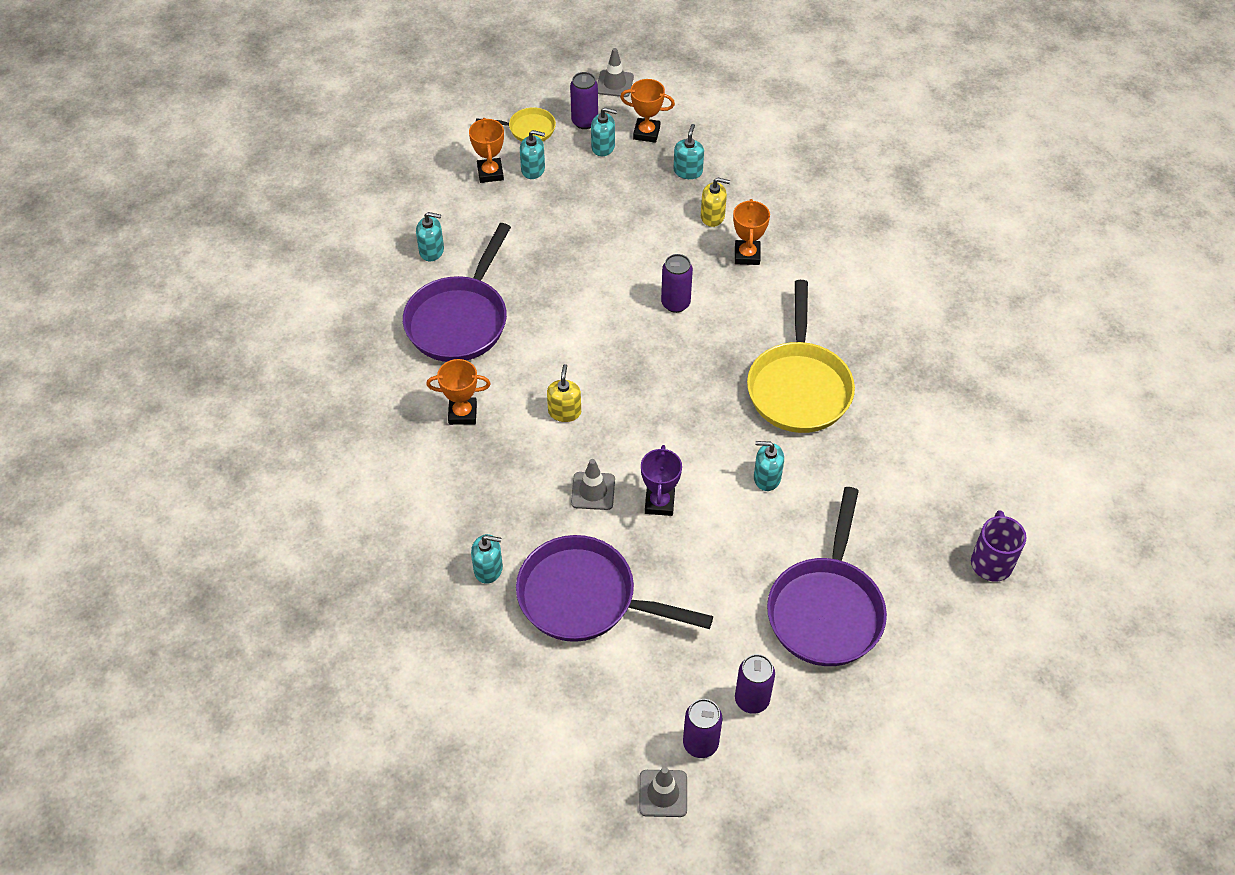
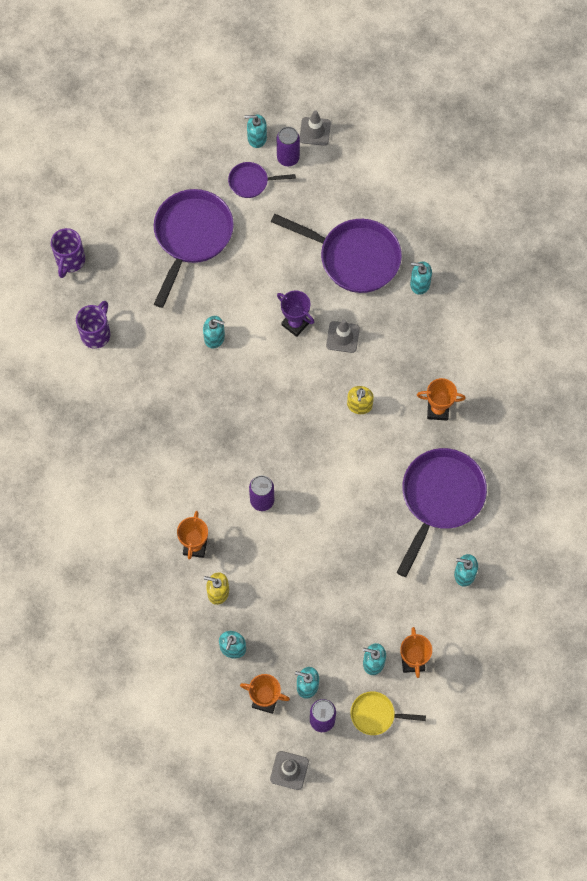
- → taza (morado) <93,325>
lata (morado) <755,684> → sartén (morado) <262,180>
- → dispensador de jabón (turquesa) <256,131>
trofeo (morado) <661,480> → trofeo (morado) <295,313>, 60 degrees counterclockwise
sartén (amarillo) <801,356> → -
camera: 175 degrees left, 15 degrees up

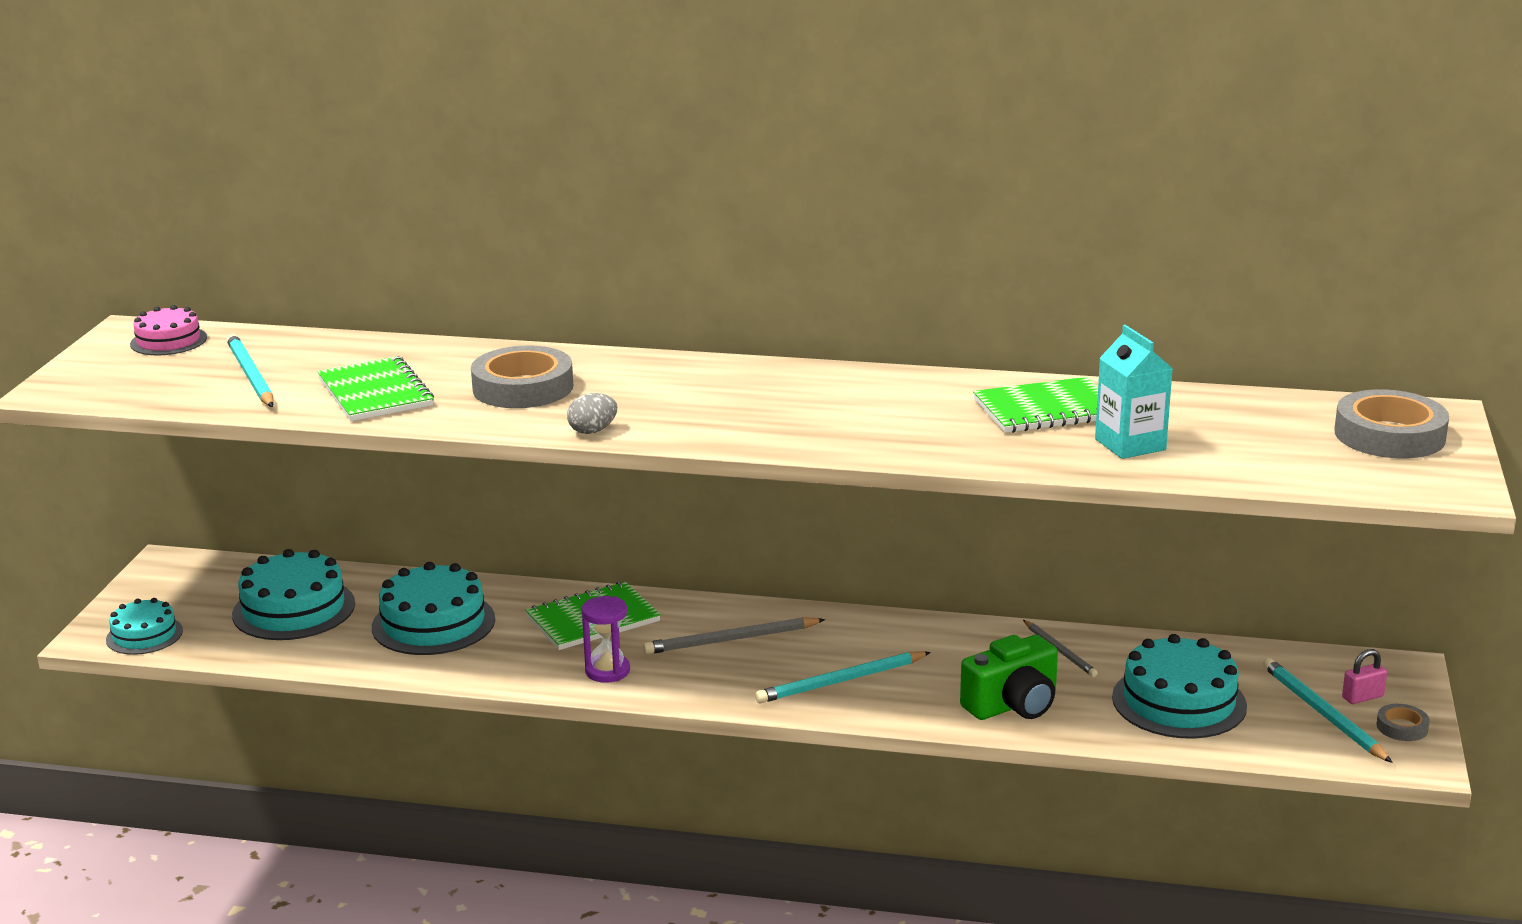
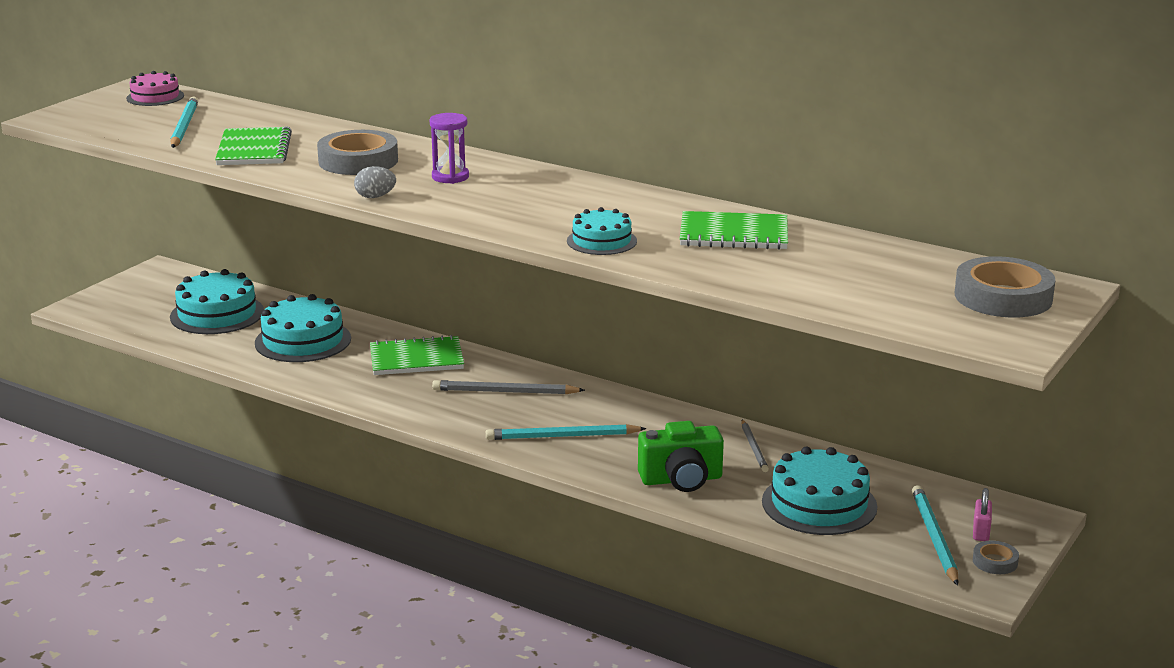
reloj de arena (morado) <605,639> → reloj de arena (morado) <449,148>, shifted
tarta (turquesa) <144,626> → tarta (turquesa) <602,231>, shifted
candado (rosa) <1364,676> → candado (rosa) <982,514>, 75 degrees counterclockwise
cartón de leche (turquesa) <1134,392> → -
camera: 20 degrees right, 0 degrees up

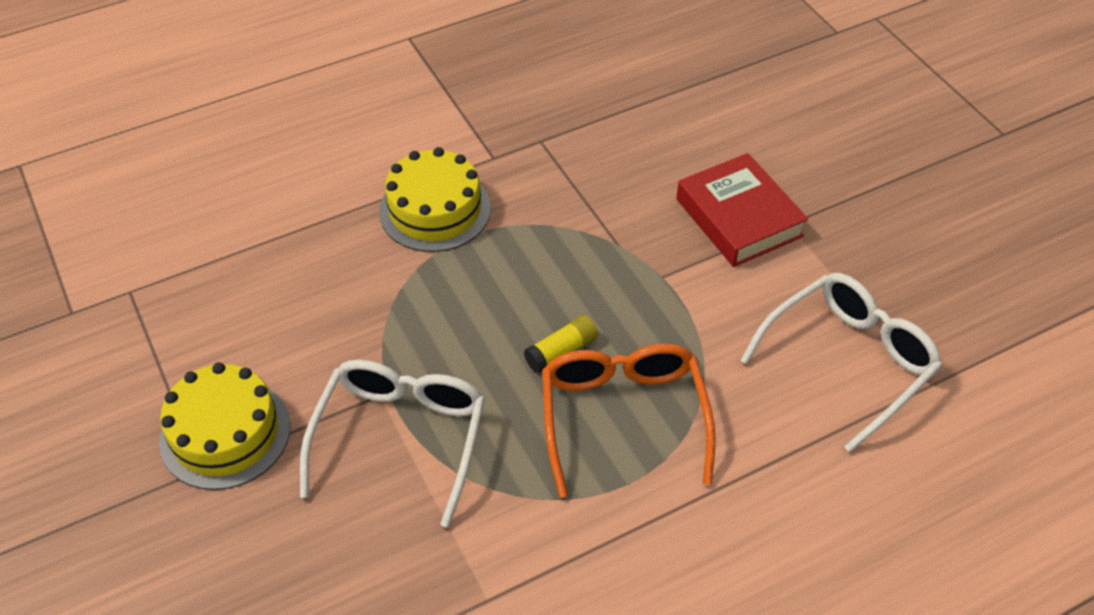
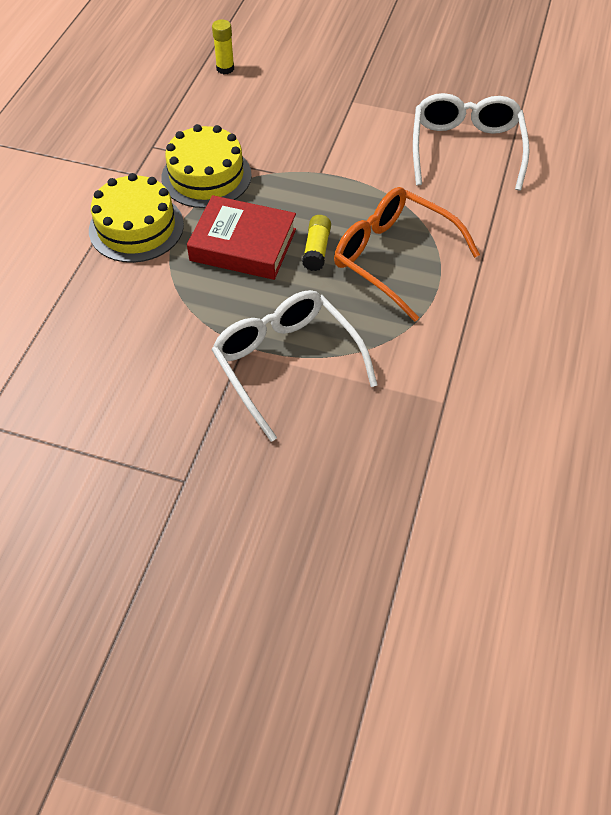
tarta (amarillo) <224,426> → tarta (amarillo) <206,166>, shifted
libro (rojo) <742,210> → libro (rojo) <241,237>, shifted
- → barra de pegamento (amarillo) <223,46>
camera: 45 degrees left, 5 degrees up

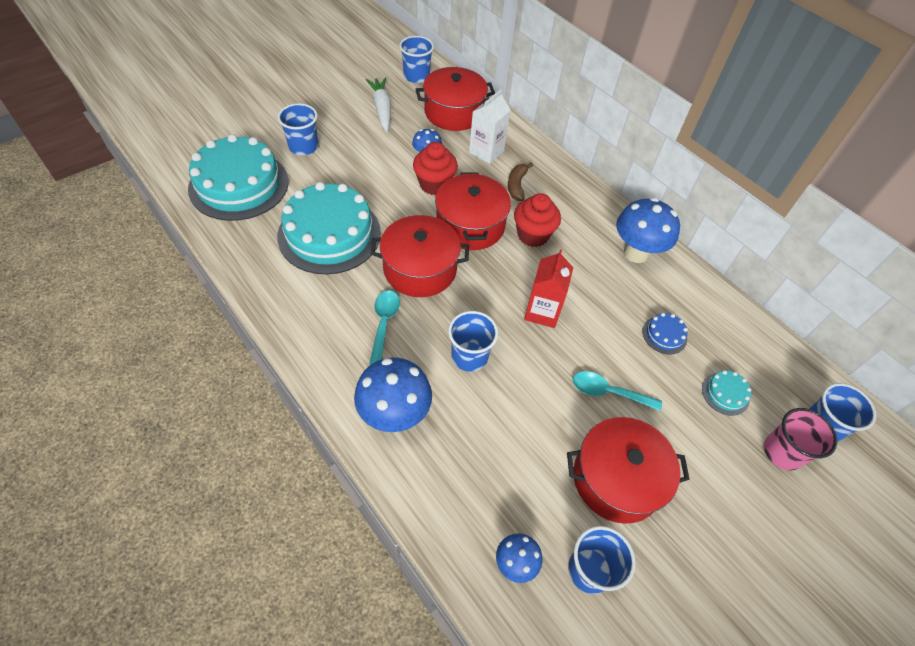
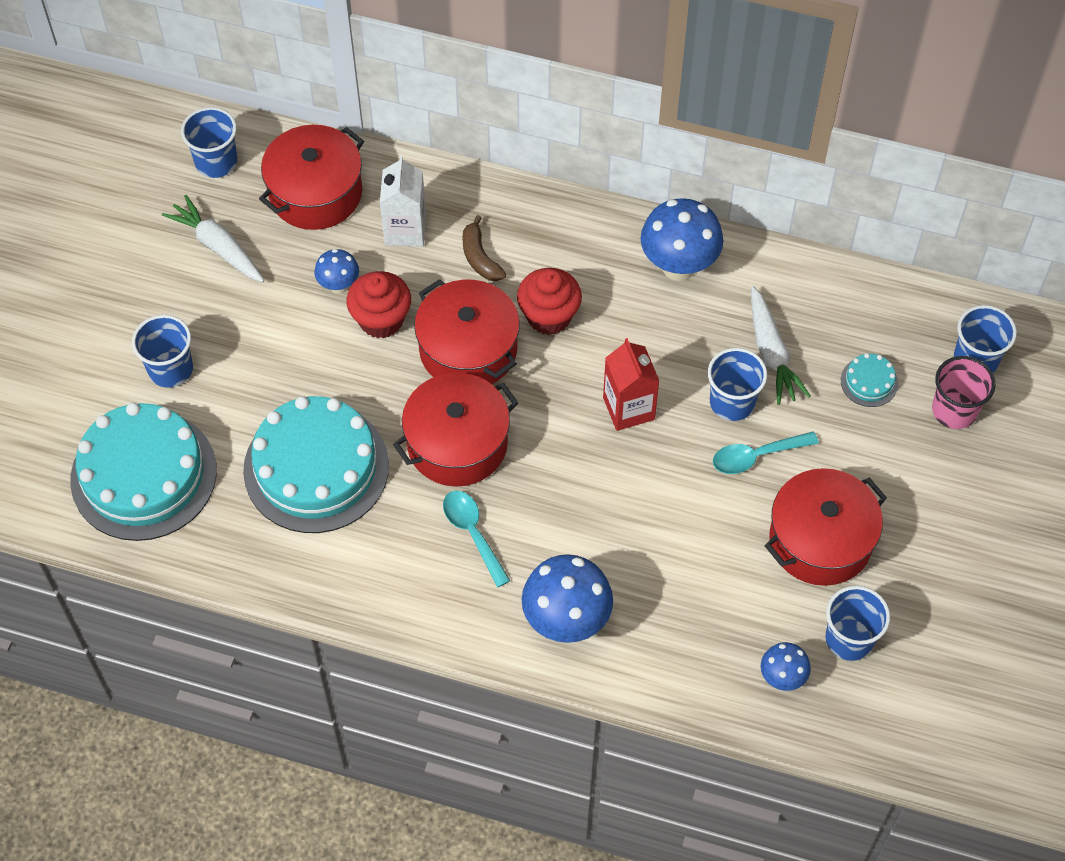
vaso (azul) <473,341> → vaso (azul) <737,384>, shifted
tarta (azul) <665,333> → zanahoria (blanco) <781,345>
camera: 30 degrees left, 5 degrees up

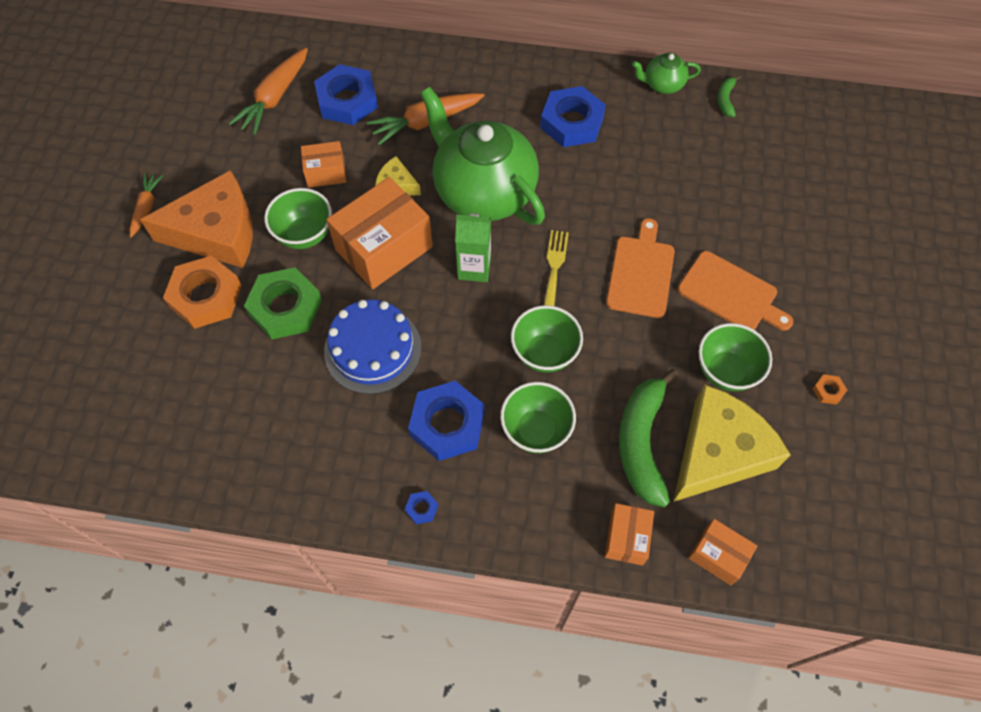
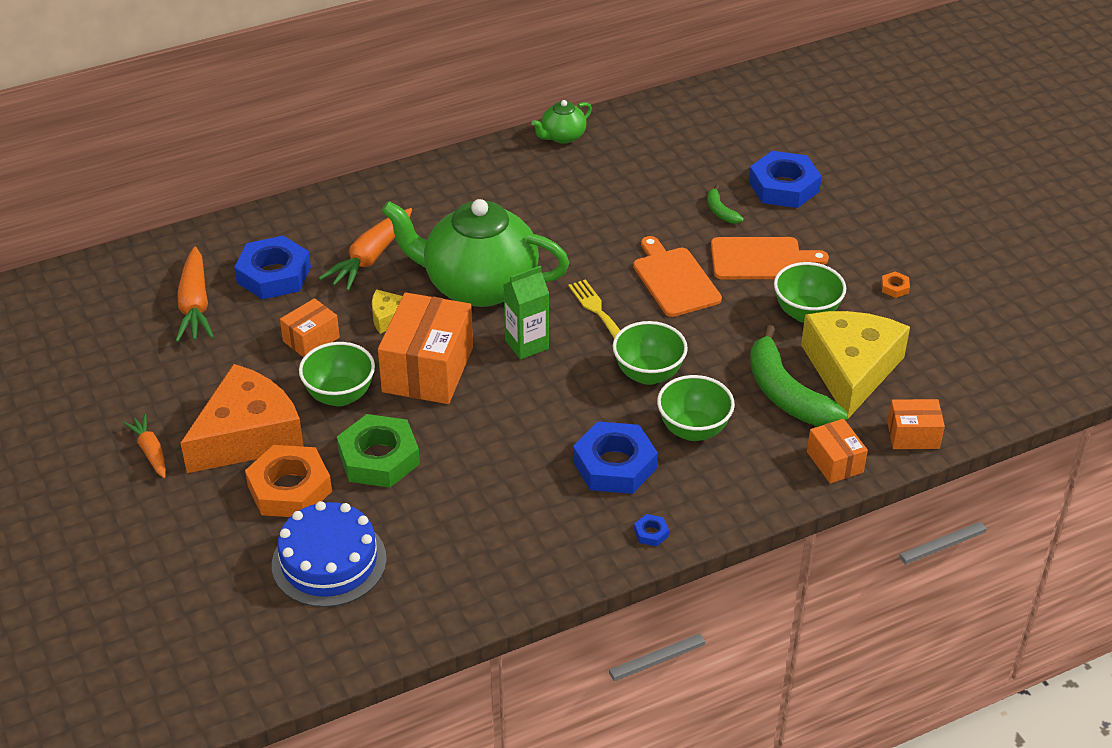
tarta (azul) <373,346> → tarta (azul) <329,554>, shifted
plátano (verde) <729,96> → plátano (verde) <725,204>, shifted
tuerca (azul) <573,116> → tuerca (azul) <785,179>, shifted
camera: 35 degrees left, 20 degrees down

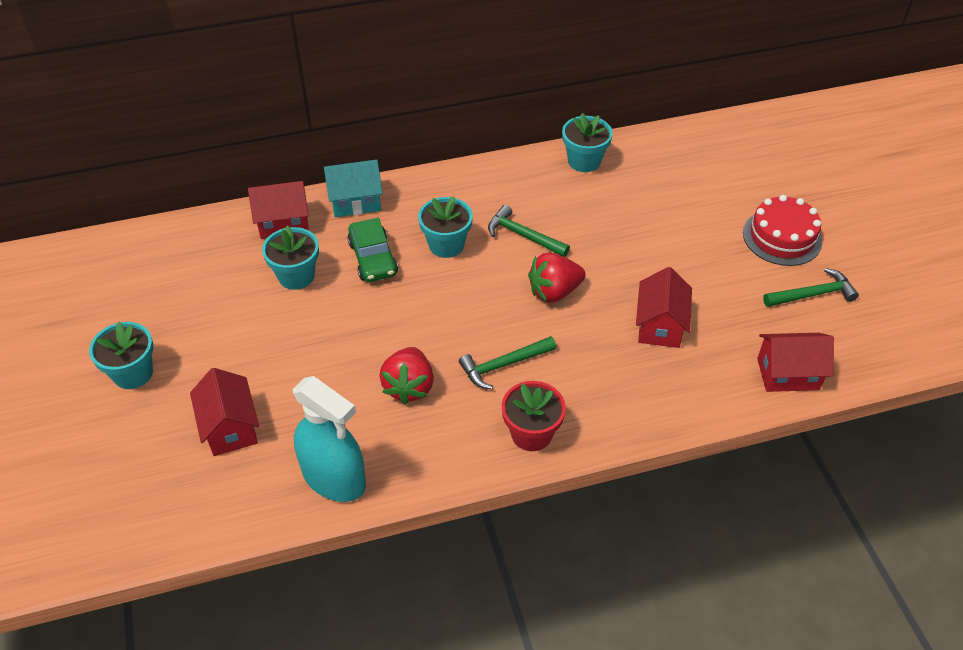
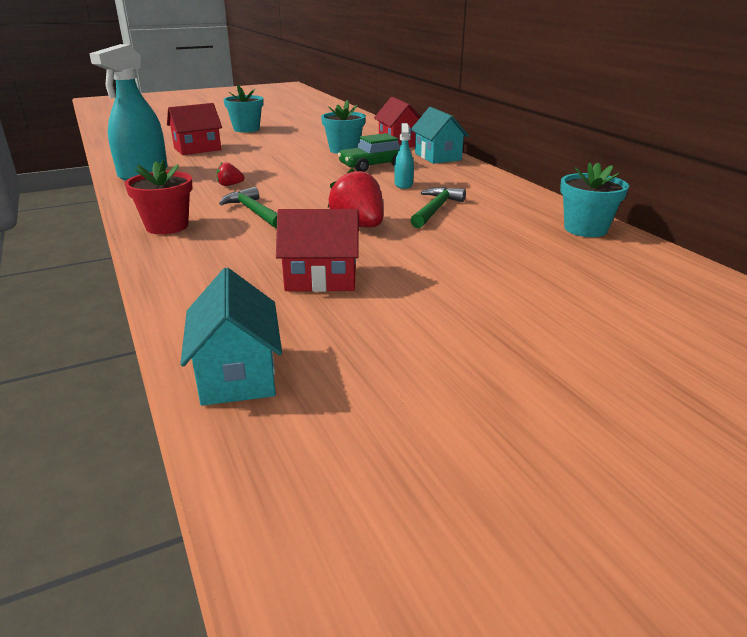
casa (rojo) <795,362> → casa (turquesa) <231,337>
fresa (rojo) <406,375> → fresa (rojo) <230,174>, x0.50
maceta (turquesa) <445,227> → pulverizador (turquesa) <404,156>
tarta (rojo) <782,230> → -
martillo (verde) <811,287> → -
camera: 80 degrees right, 20 degrees down

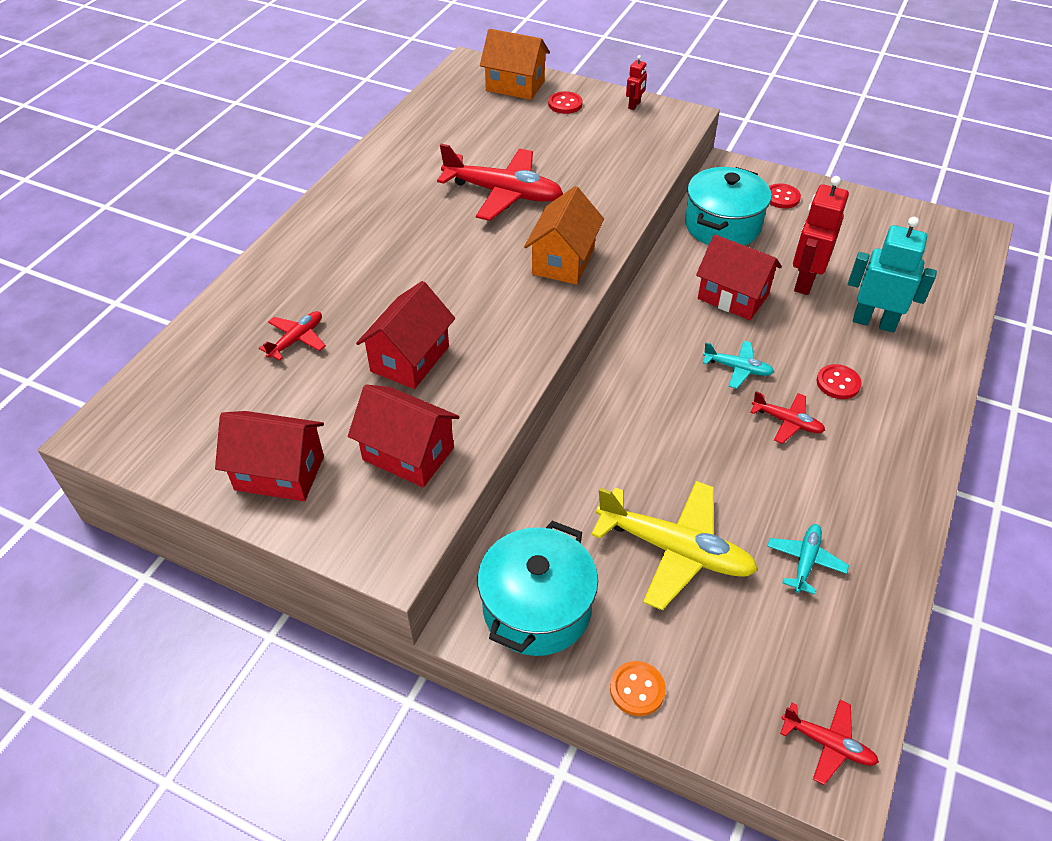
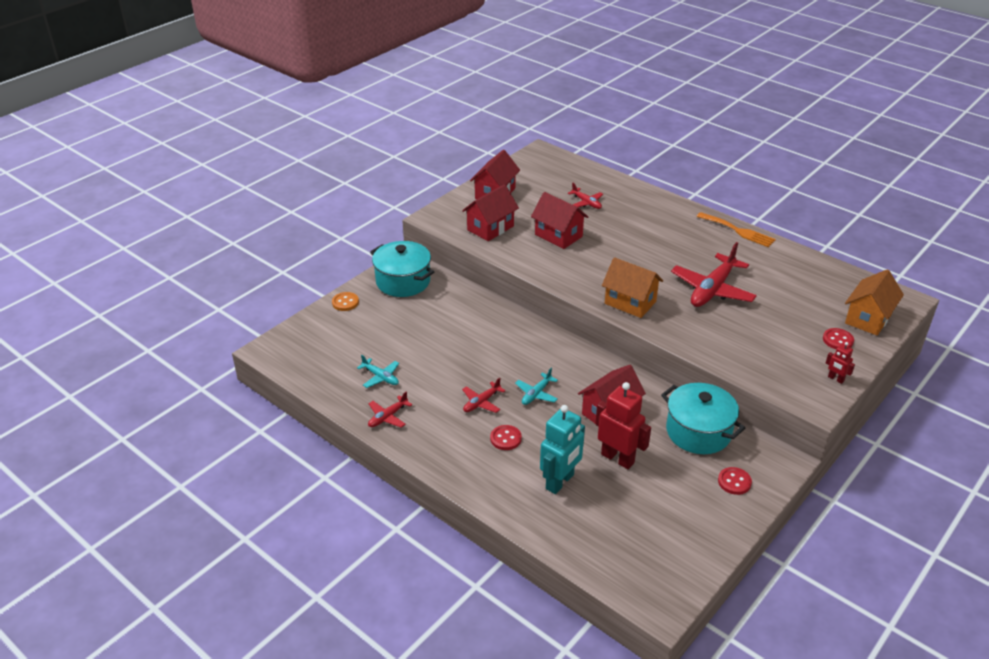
avión (rojo) <829,742> → avión (rojo) <390,409>, shifted
- → tenedor (naranja) <736,229>
avión (amarillo) <674,545> → -
camera: 105 degrees right, 10 degrees down

